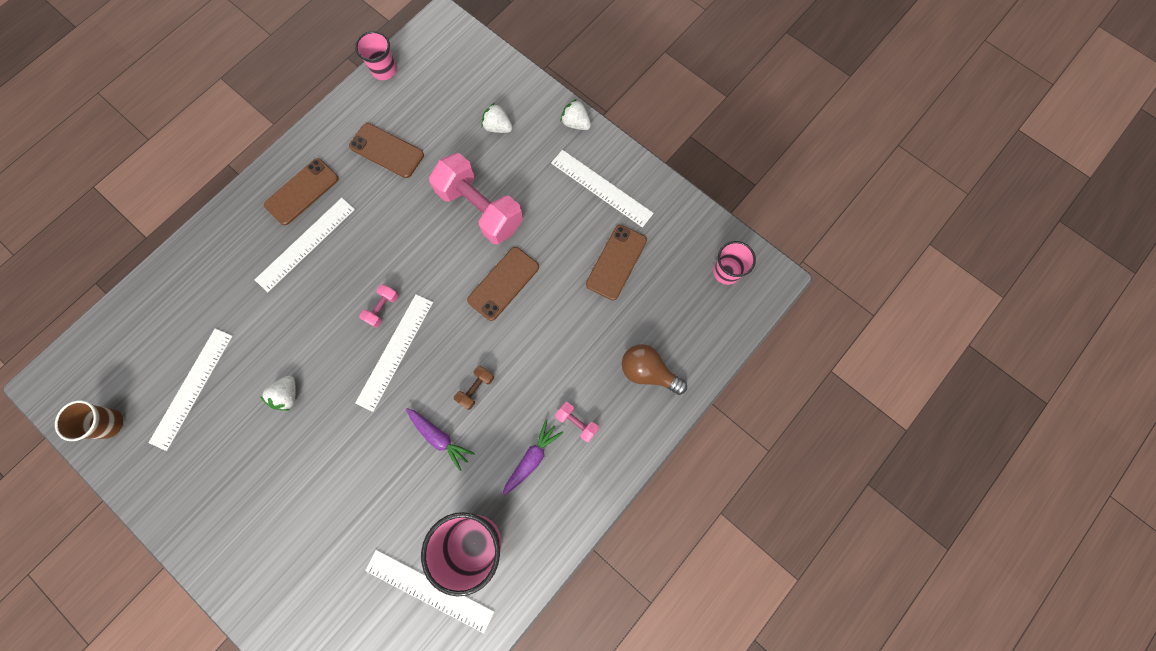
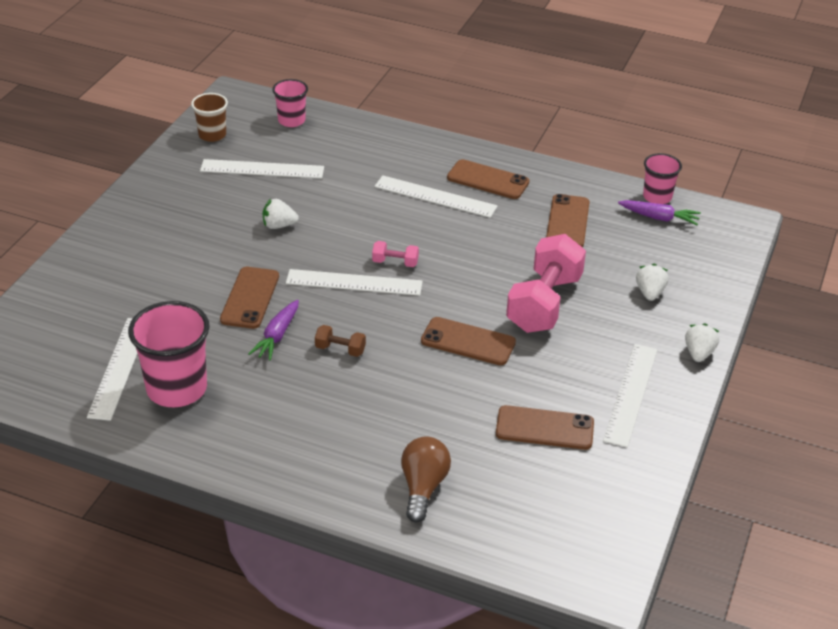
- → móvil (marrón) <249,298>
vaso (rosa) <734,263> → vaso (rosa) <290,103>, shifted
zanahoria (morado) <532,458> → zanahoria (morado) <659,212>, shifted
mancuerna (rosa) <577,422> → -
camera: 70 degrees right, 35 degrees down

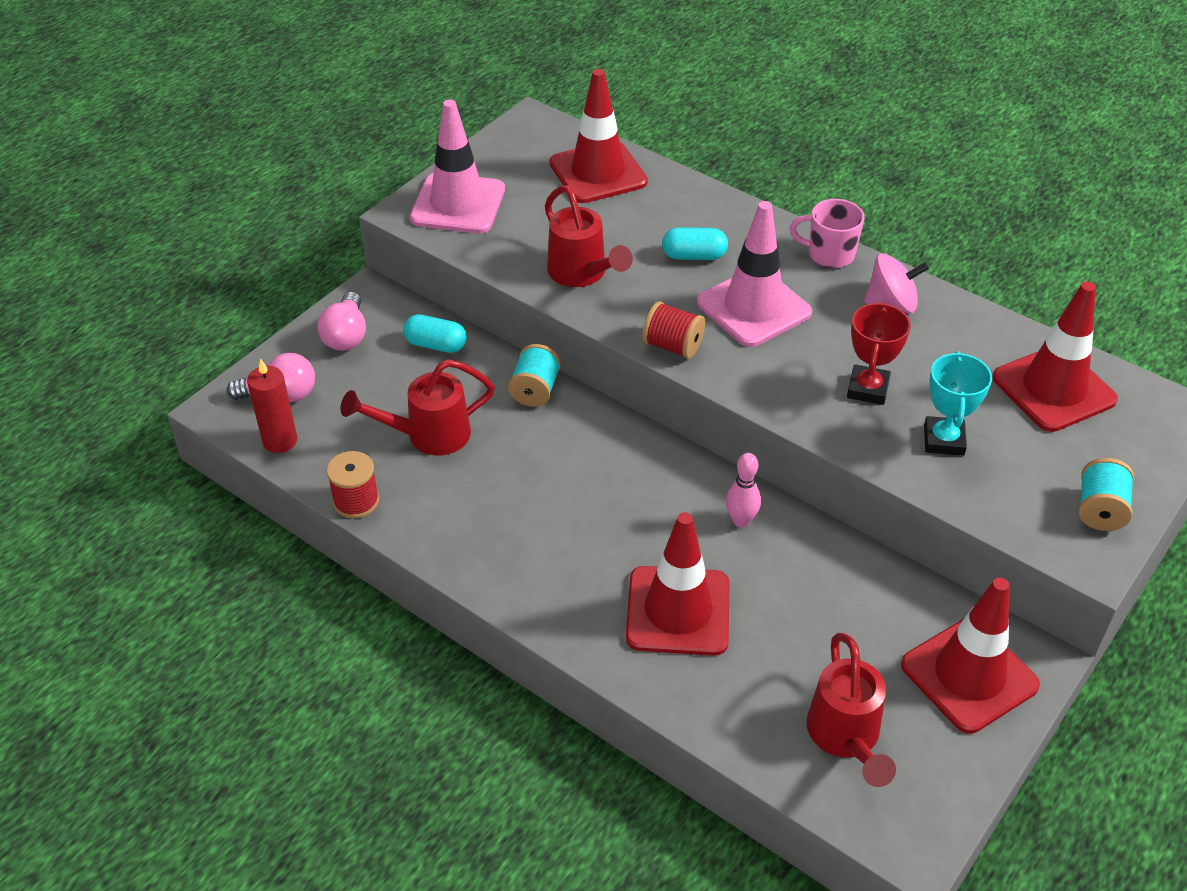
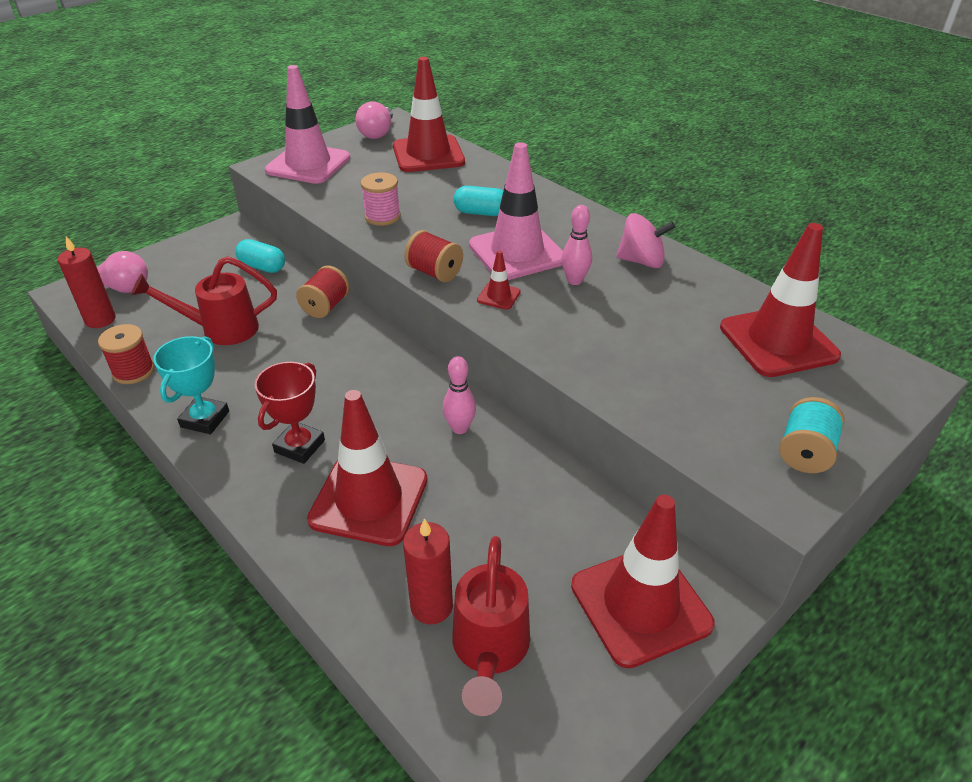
trofeo (turquesa) <958,403> → trofeo (turquesa) <191,385>, shifted
trofeo (rojo) <879,354> → trofeo (rojo) <290,413>, shifted
carrete (turquesa) <534,375> → carrete (rojo) <323,292>
bombilla (rosa) <341,321> → bombilla (rosa) <374,120>, shifted
regadera (rojo) <589,236> → carrete (rosa) <381,199>
- → vela (rojo) <428,571>
- → cono de tráfico (rojo) <499,280>
- → bolo (rosa) <576,245>
taza (rosa) <827,233> → -
camera: 10 degrees right, 5 degrees down

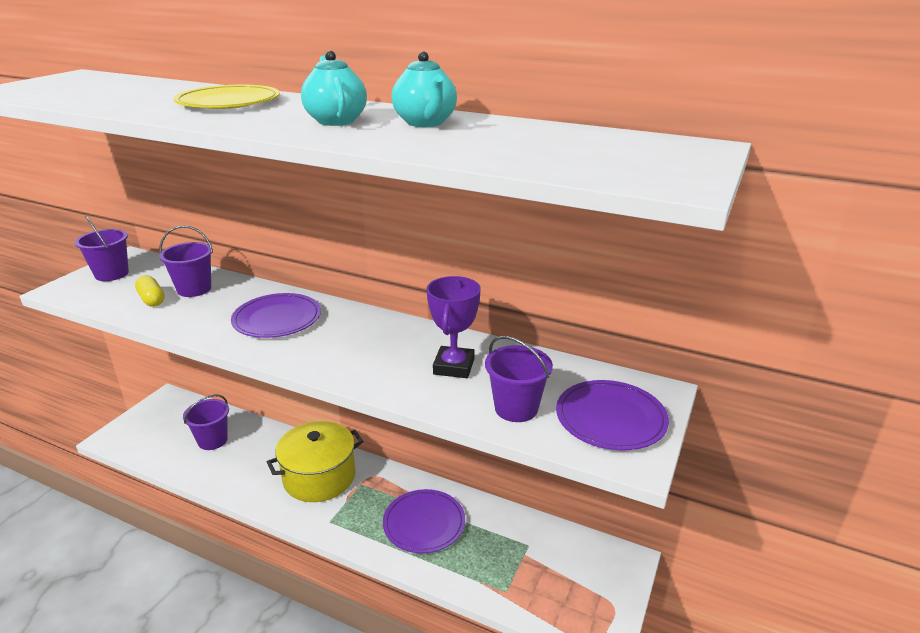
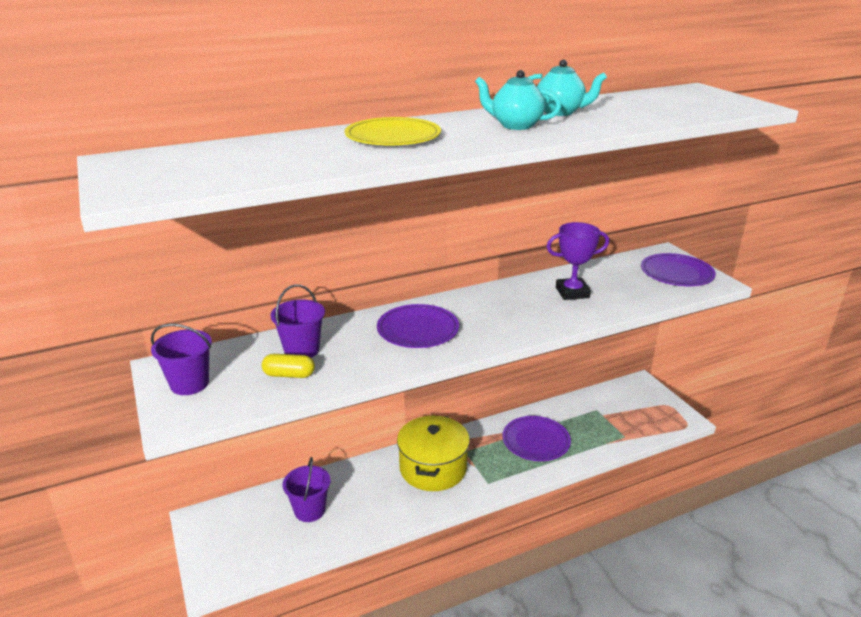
trofeo (morado) <454,327> → trofeo (morado) <577,261>, 60 degrees counterclockwise
balde (morado) <519,379> → -
camera: 50 degrees left, 0 degrees up

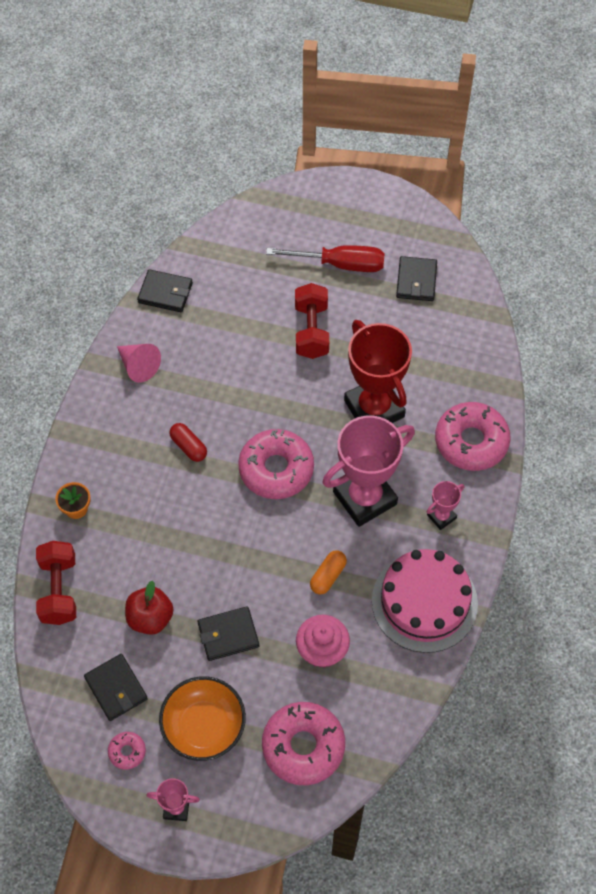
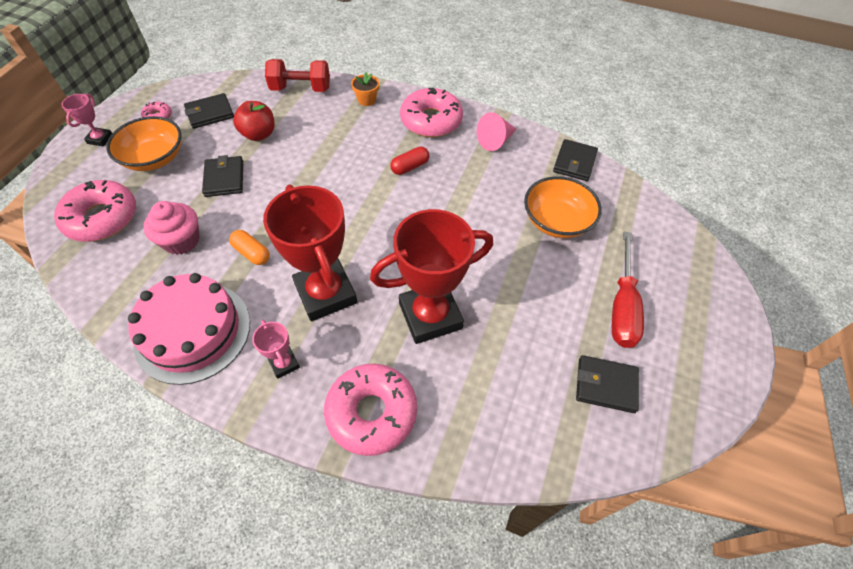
trofeo (rosa) <369,471> → trofeo (rojo) <310,252>
rosquilla (rosa) <276,464> → rosquilla (rosa) <431,112>, shifted
- → cuenco (naranja) <563,207>
mancuerna (rojo) <312,321> → -
camera: 95 degrees right, 5 degrees down

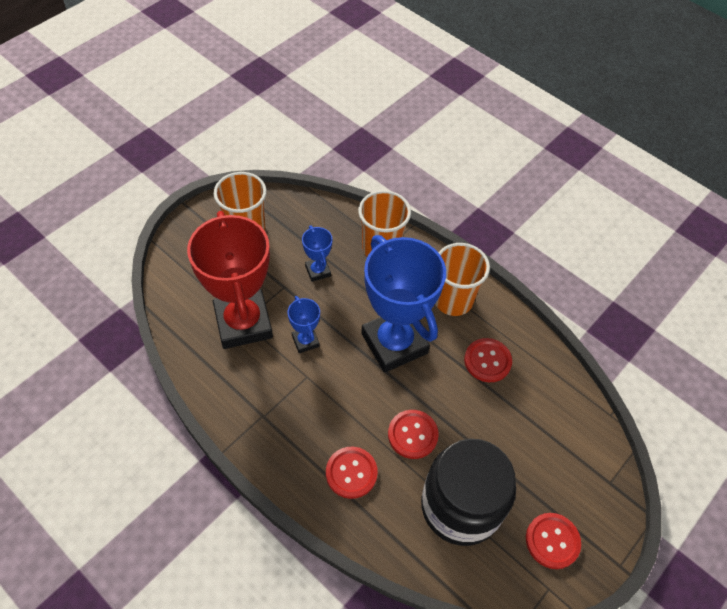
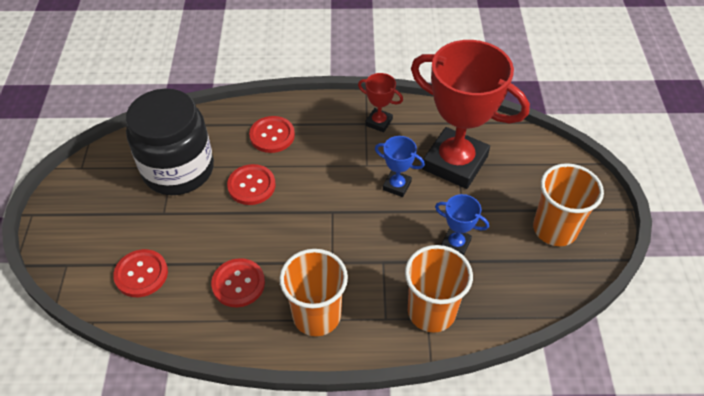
botón (rojo) <553,541> → botón (rojo) <140,273>, shifted
- → trofeo (rojo) <380,102>
trofeo (azul) <403,304> → -
camera: 140 degrees right, 5 degrees down

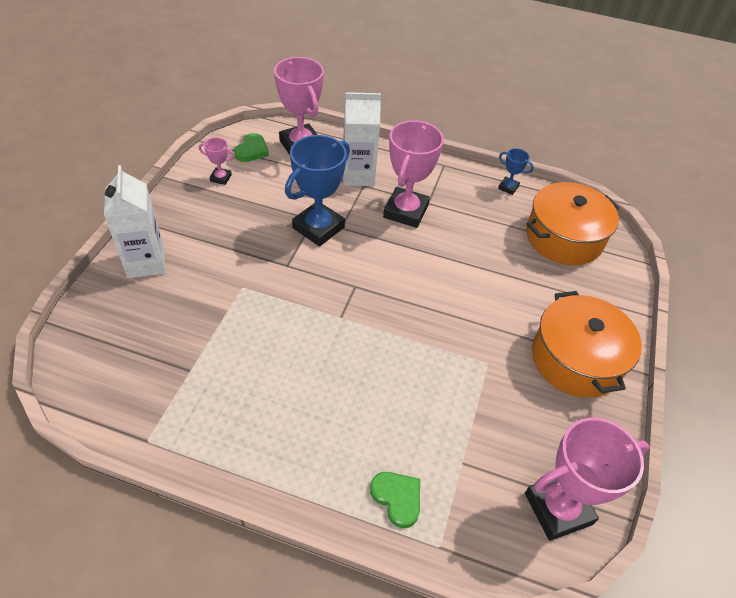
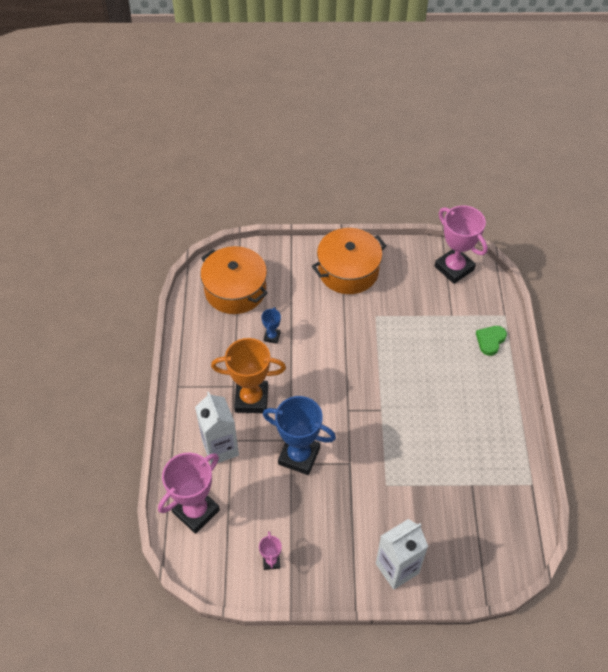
trofeo (rosa) <413,174> → trofeo (naranja) <248,375>
trofeo (azul) <516,171> → trofeo (azul) <271,325>, shifted
corazón (verde) <251,147> → -
camera: 105 degrees left, 5 degrees up

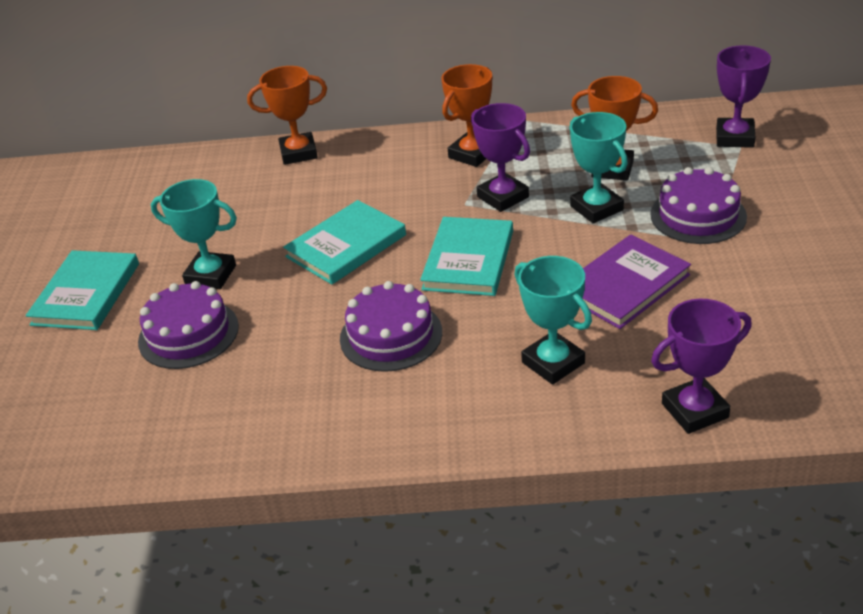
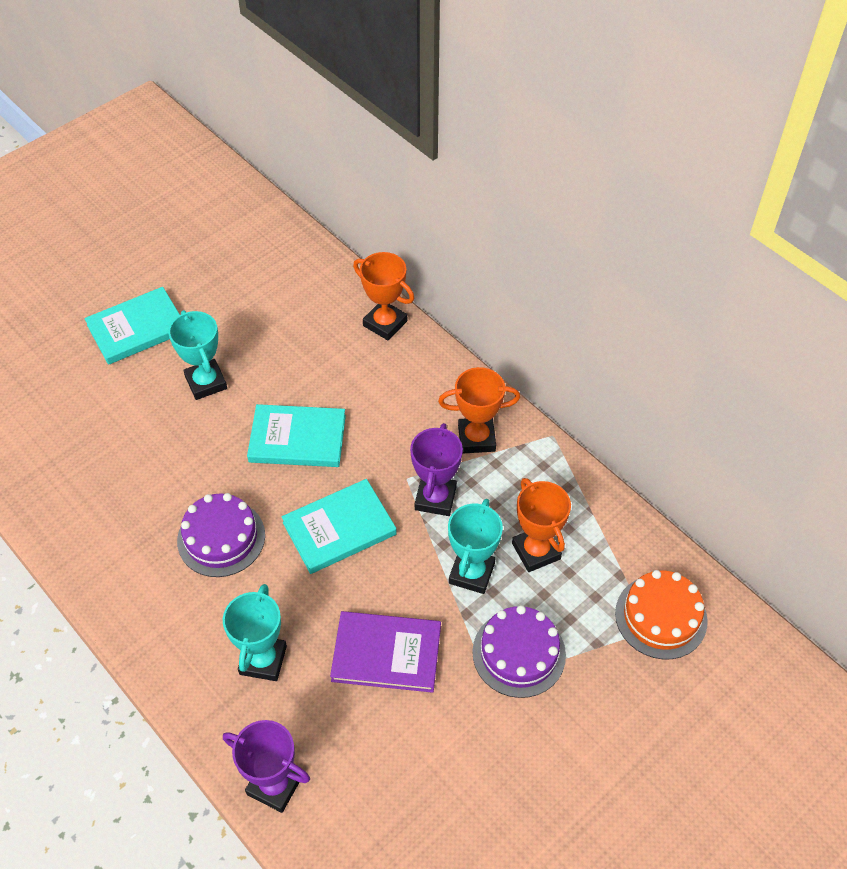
trofeo (morado) <743,96> → tarta (naranja) <661,614>
tarta (morado) <188,325> → -
camera: 45 degrees right, 15 degrees up

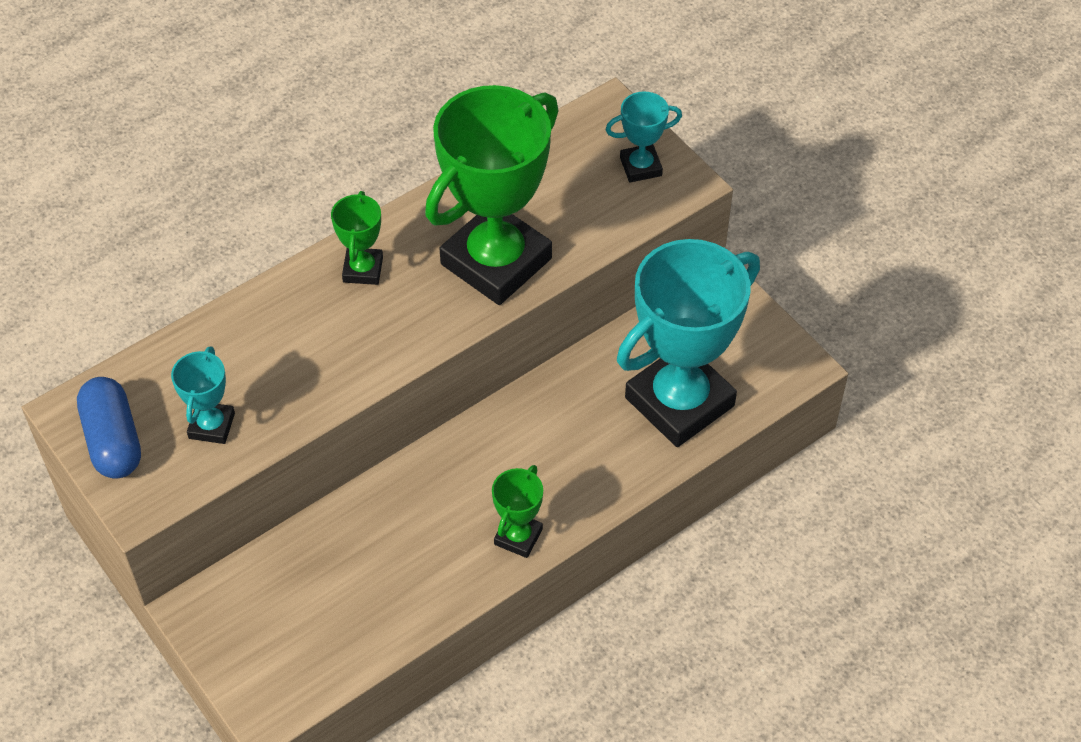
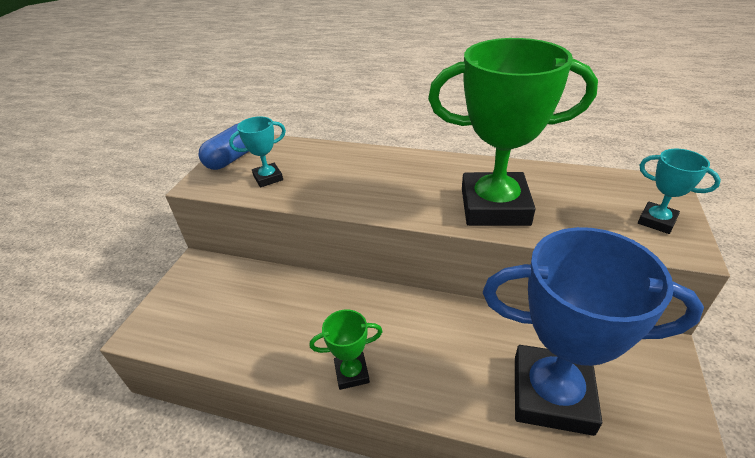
trofeo (turquesa) <688,343> → trofeo (azul) <593,331>
trofeo (verde) <357,238> → -
camera: 55 degrees right, 15 degrees down

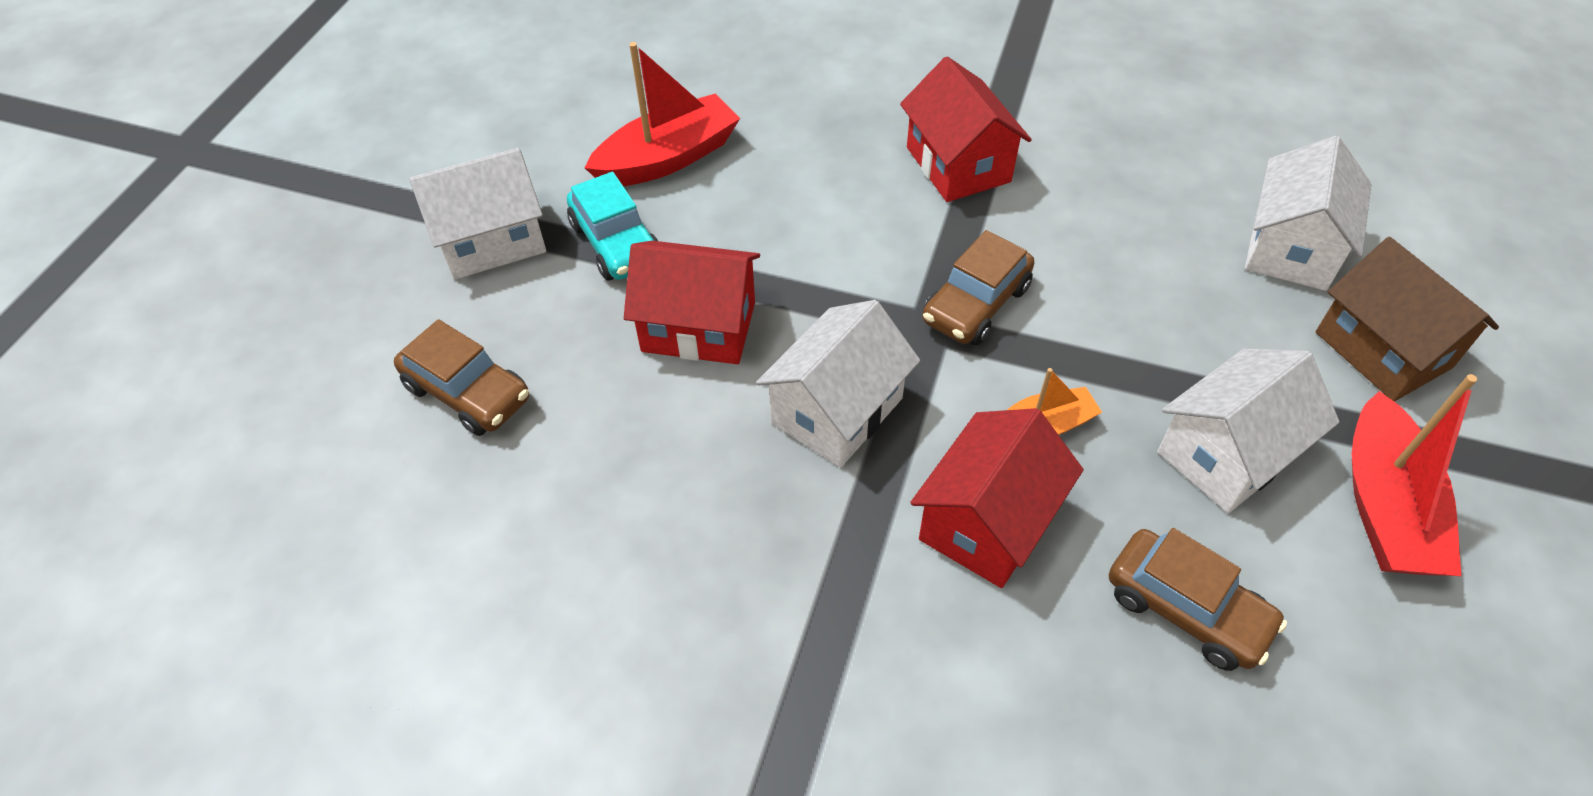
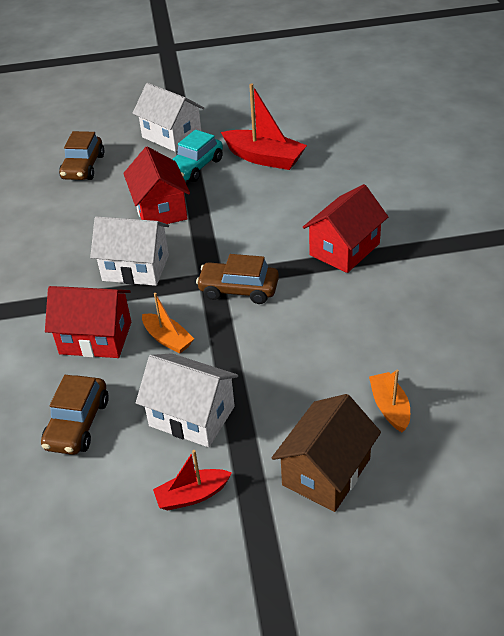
barco (rojo) <1414,475> → barco (rojo) <192,480>, x0.58
casa (blanco) <1308,213> → barco (naranja) <389,400>
camera: 65 degrees right, 10 degrees down

